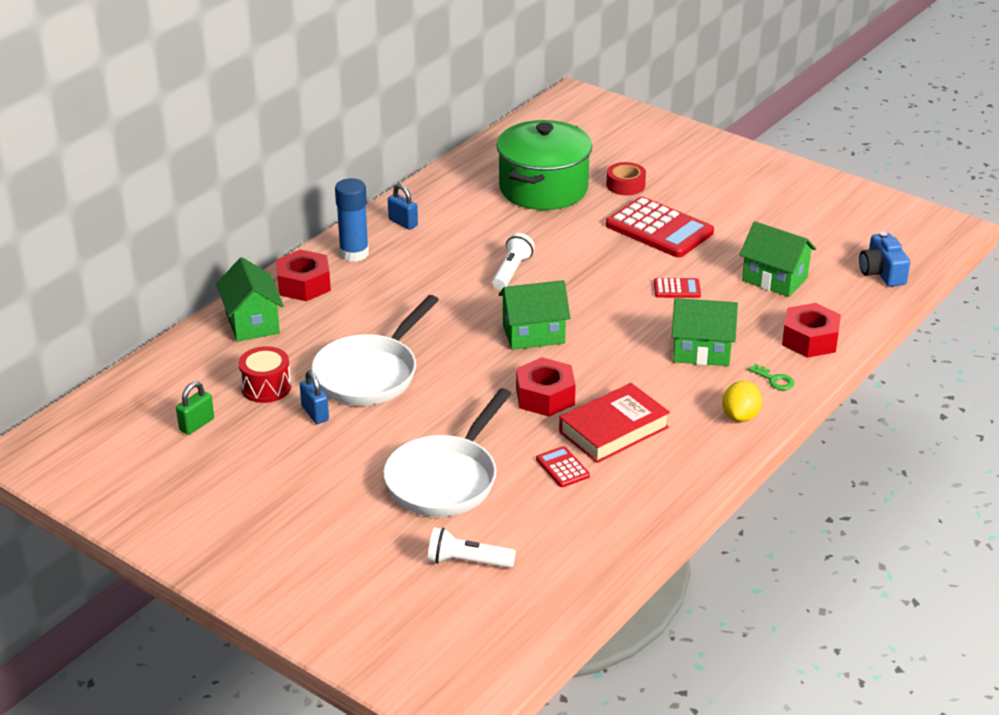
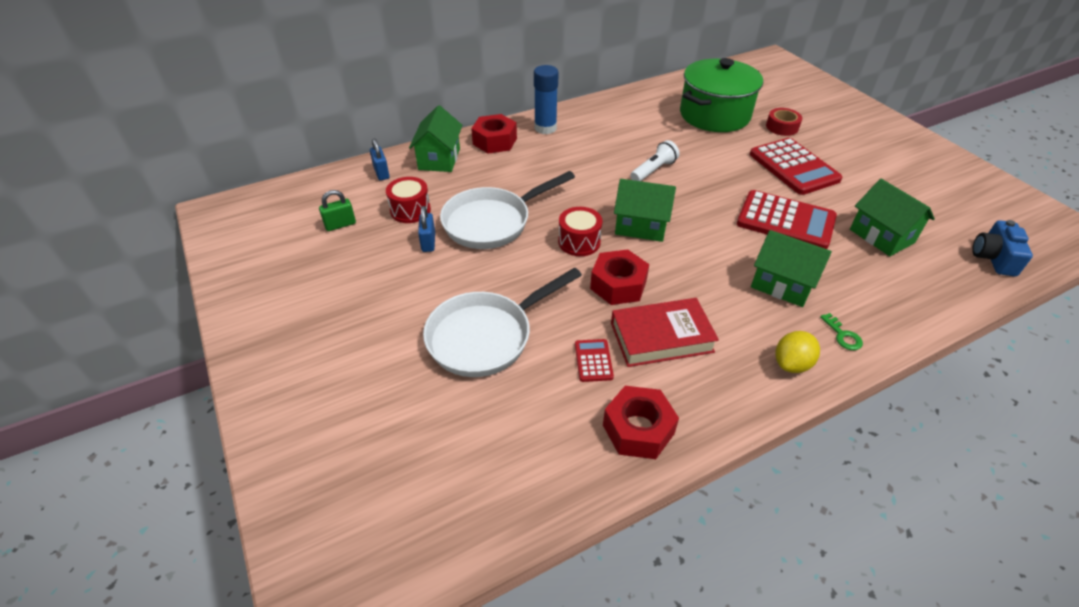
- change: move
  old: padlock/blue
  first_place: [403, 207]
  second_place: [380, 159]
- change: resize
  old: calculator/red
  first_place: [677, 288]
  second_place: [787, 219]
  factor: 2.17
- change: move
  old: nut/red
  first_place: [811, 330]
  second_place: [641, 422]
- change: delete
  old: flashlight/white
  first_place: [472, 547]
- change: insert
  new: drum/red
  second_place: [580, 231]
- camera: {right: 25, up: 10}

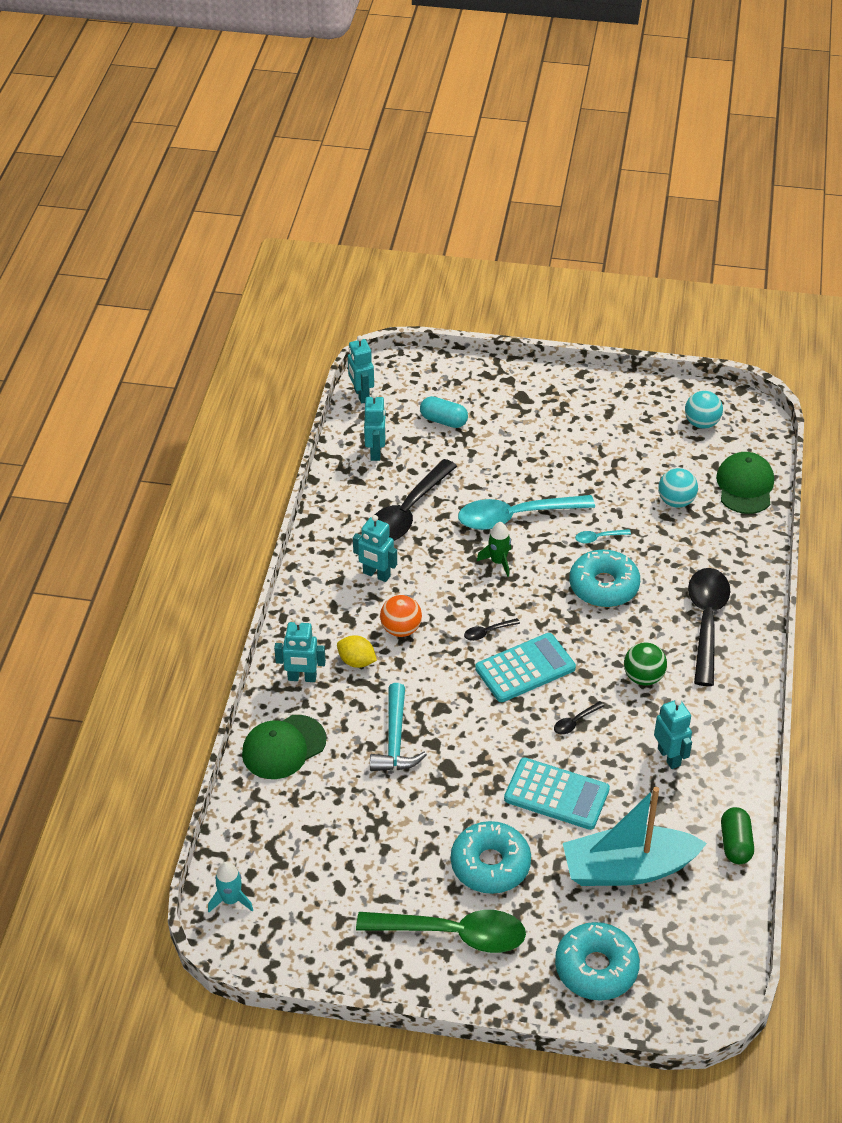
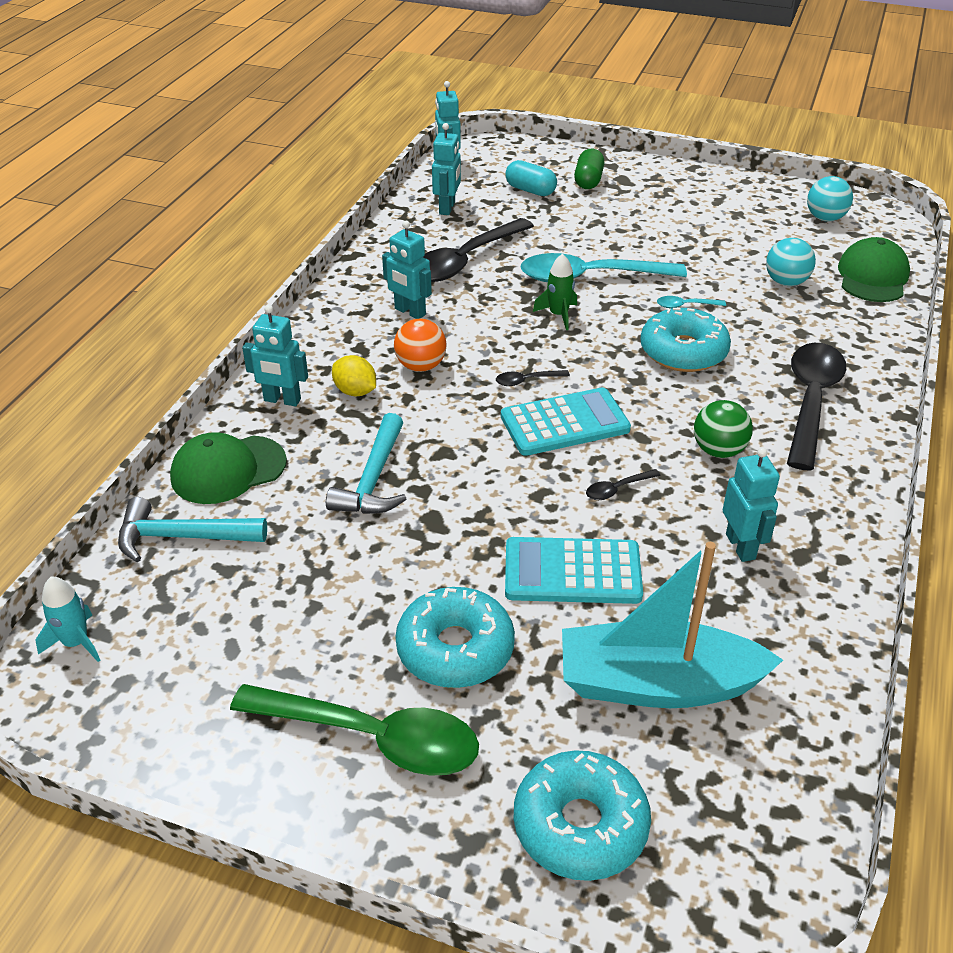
- change: rotate
  old: calculator/turquoise
  first_place: [557, 794]
  second_place: [574, 570]
  degrees: 150
- change: move
  old: capsule/green
  first_place: [737, 835]
  second_place: [589, 168]
- change: insert
  new: hammer/turquoise
  second_place: [192, 529]
- camera: {right: 10, up: -5}

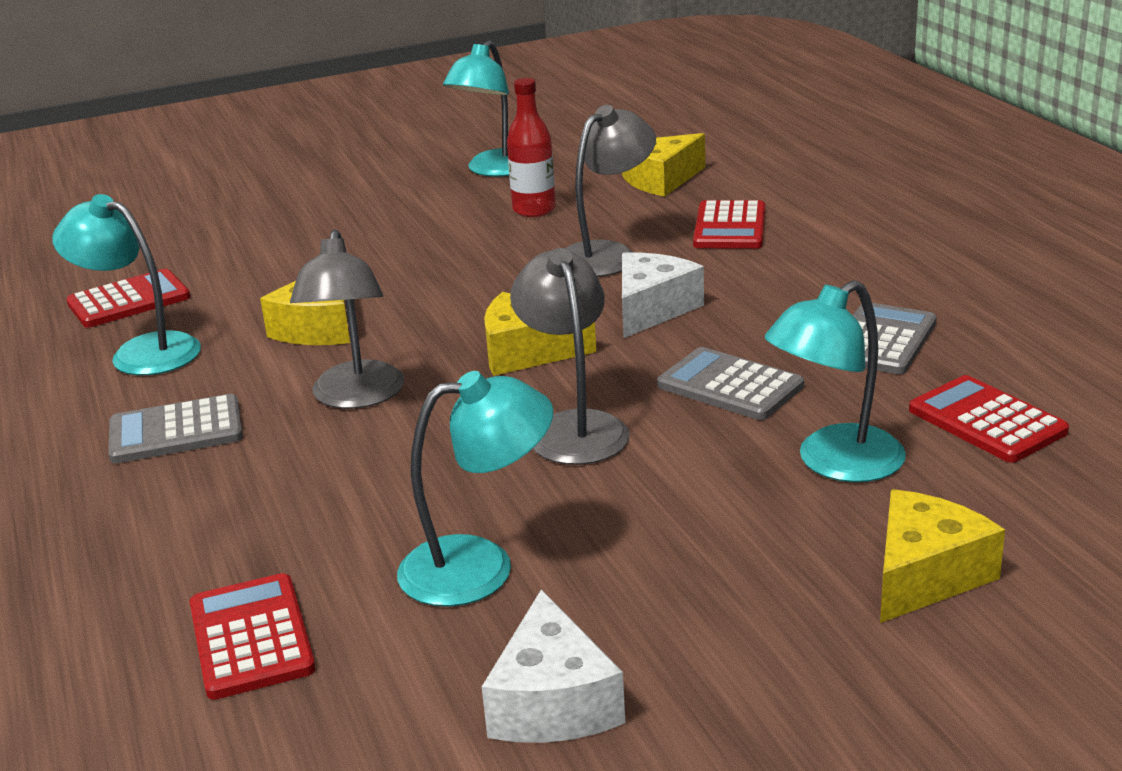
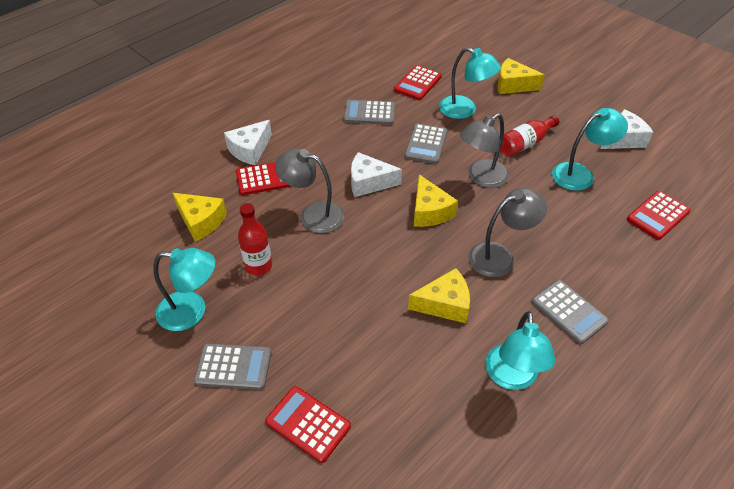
- change: move
  old: calculator/red
  first_place: [128, 298]
  second_place: [308, 424]
- change: rotate
  old: lamp/turquoise
  first_place: [475, 489]
  second_place: [590, 149]
  degrees: 105
- change: insert
  new: bottle/red
  second_place: [529, 136]
- change: insert
  new: cheese/white
  second_place: [248, 142]
- change: insert
  new: calculator/grey
  second_place: [232, 366]
- camera: {right: -115, up: 20}

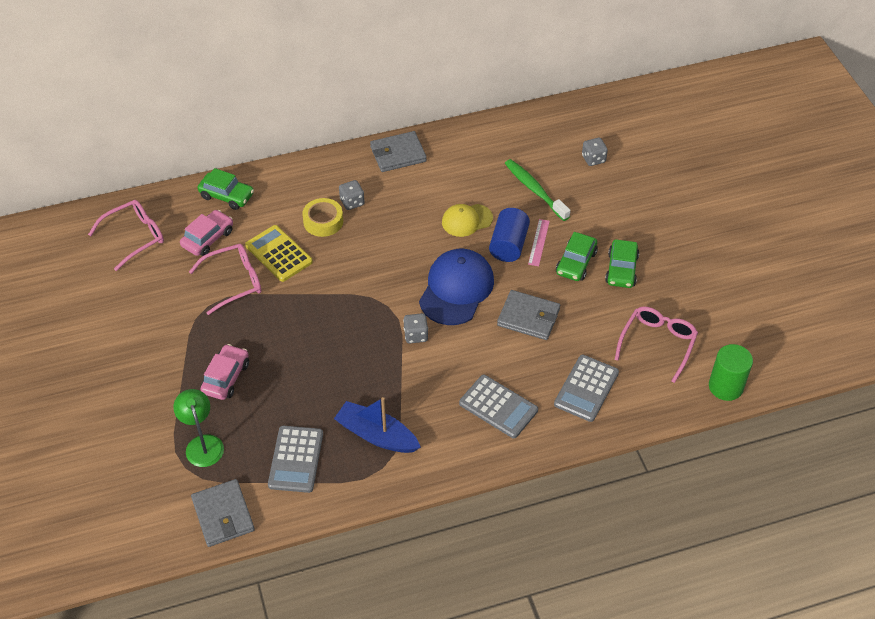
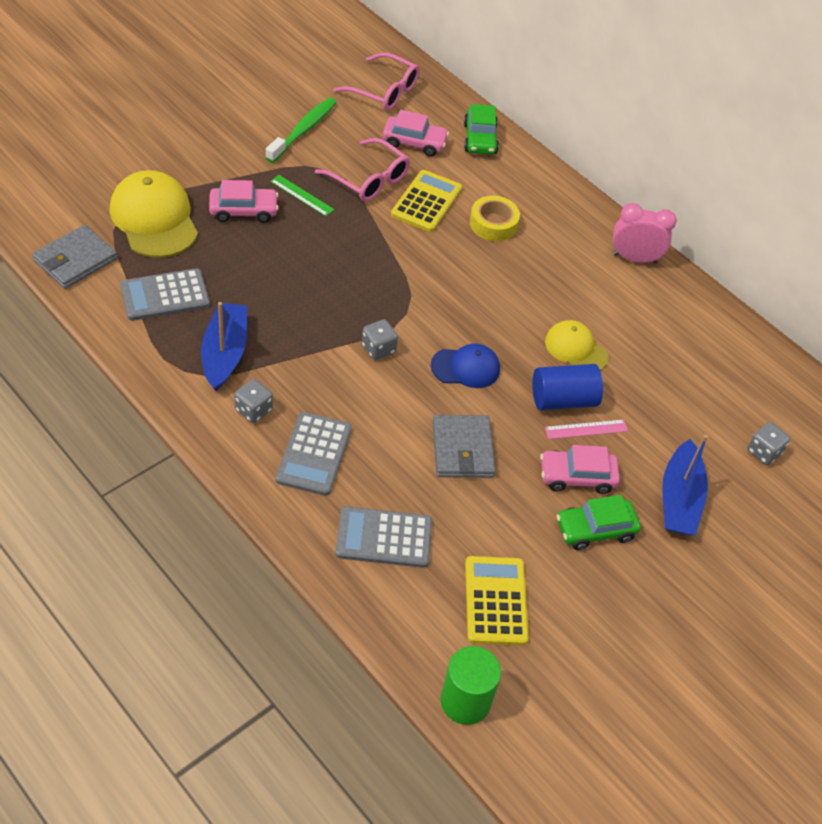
- change: replace
  old: wallet/grey
  new: clock/pink
  first_place: [398, 151]
  second_place: [645, 233]
- change: move
  old: toothbrush/green
  first_place: [538, 190]
  second_place: [301, 130]
- change: move
  old: dice/grey
  first_place: [352, 195]
  second_place: [253, 401]
- change: recolor
  old: car/green
  new: car/pink
  first_place: [577, 256]
  second_place: [580, 469]
- change: resize
  old: cap/blue
  first_place: [456, 287]
  second_place: [465, 366]
  factor: 0.59
- change: replace
  old: glasses/pink
  new: calculator/yellow
  first_place: [656, 345]
  second_place: [497, 600]
- change: replace
  old: lamp/green
  new: cap/yellow
  first_place: [198, 428]
  second_place: [154, 214]
- change: insert
  new: ruler/green
  second_place: [302, 195]
- change: insert
  new: boat/blue
  second_place: [685, 484]
- camera: {right: 60, up: 0}

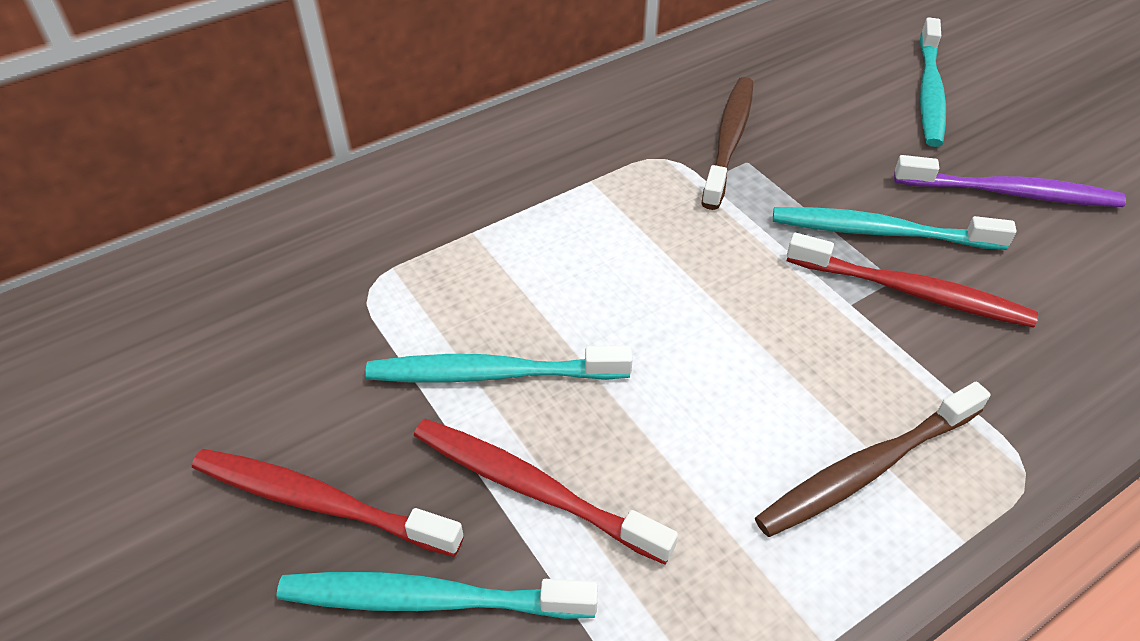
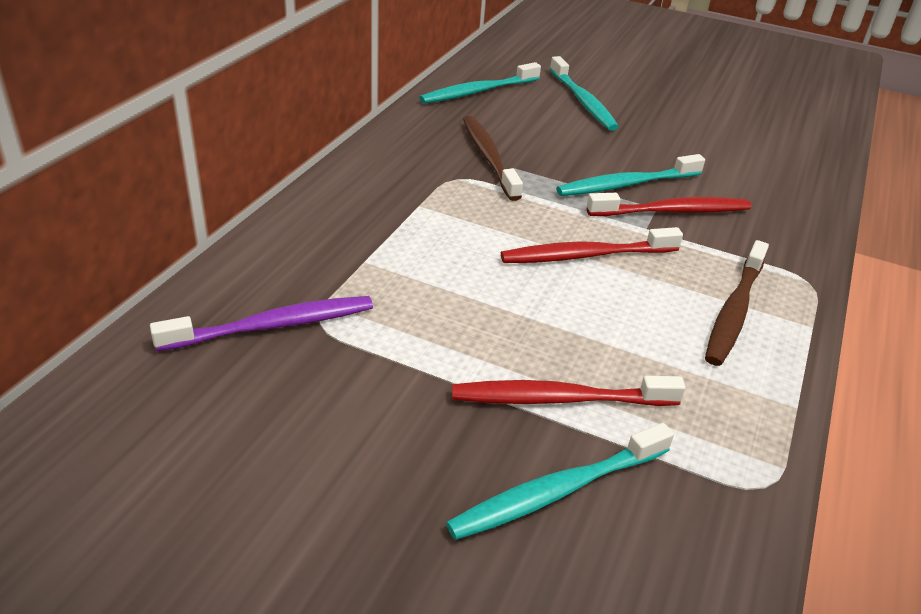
- change: move
  old: toothbrush/purple
  first_place: [1010, 181]
  second_place: [261, 323]
- change: move
  old: toothbrush/turquoise
  first_place: [499, 364]
  second_place: [480, 83]
- change: move
  old: toothbrush/red
  first_place: [328, 503]
  second_place: [592, 245]
- camera: {right: -35, up: -10}

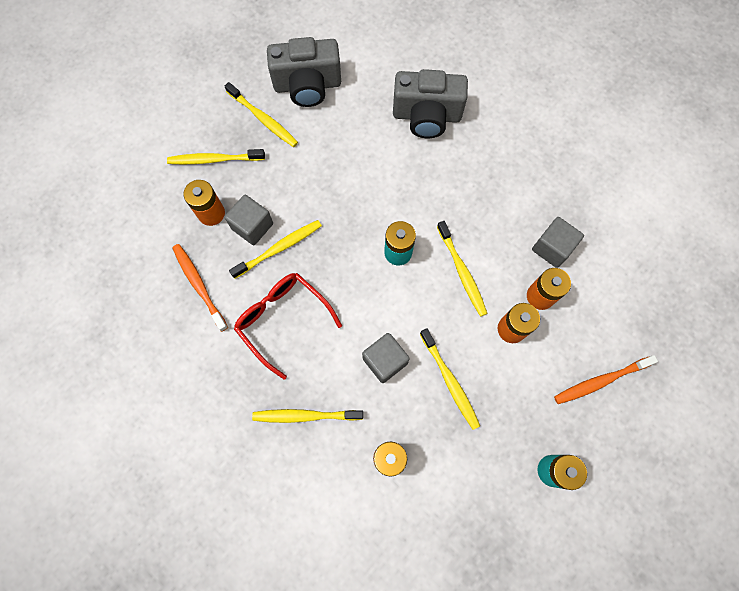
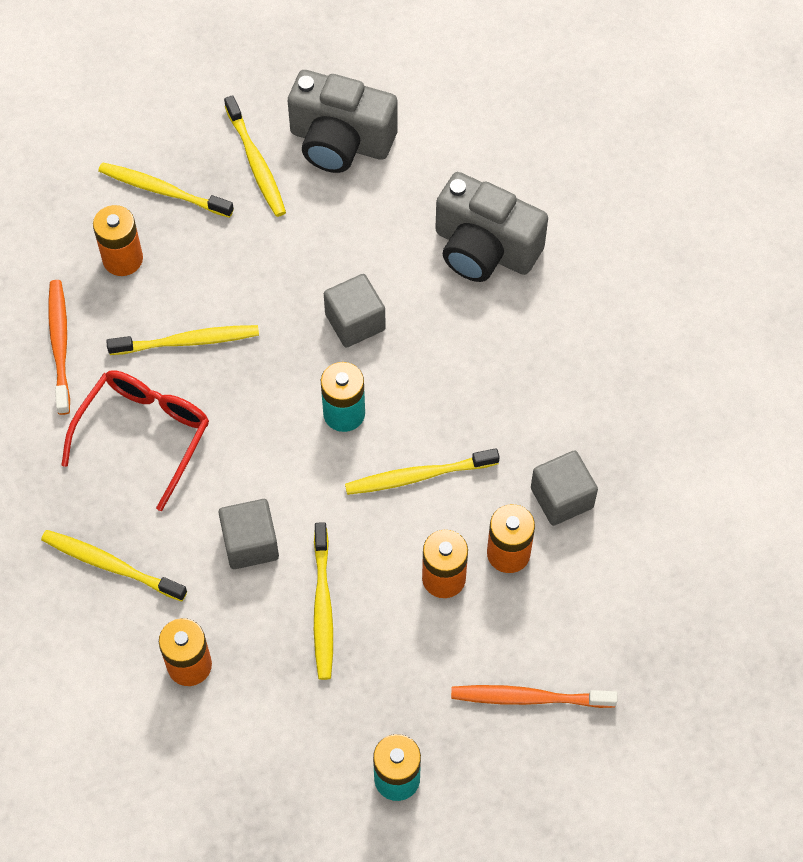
- change: move
  old: cube/grey
  first_place: [249, 220]
  second_place: [355, 311]
- change: rotate
  old: toothbrush/yellow
  first_place: [462, 269]
  second_place: [422, 471]
  degrees: 75
- change: rotate
  old: glasses/red
  first_place: [288, 326]
  second_place: [135, 440]
  degrees: 45
- camera: {right: 25, up: -10}

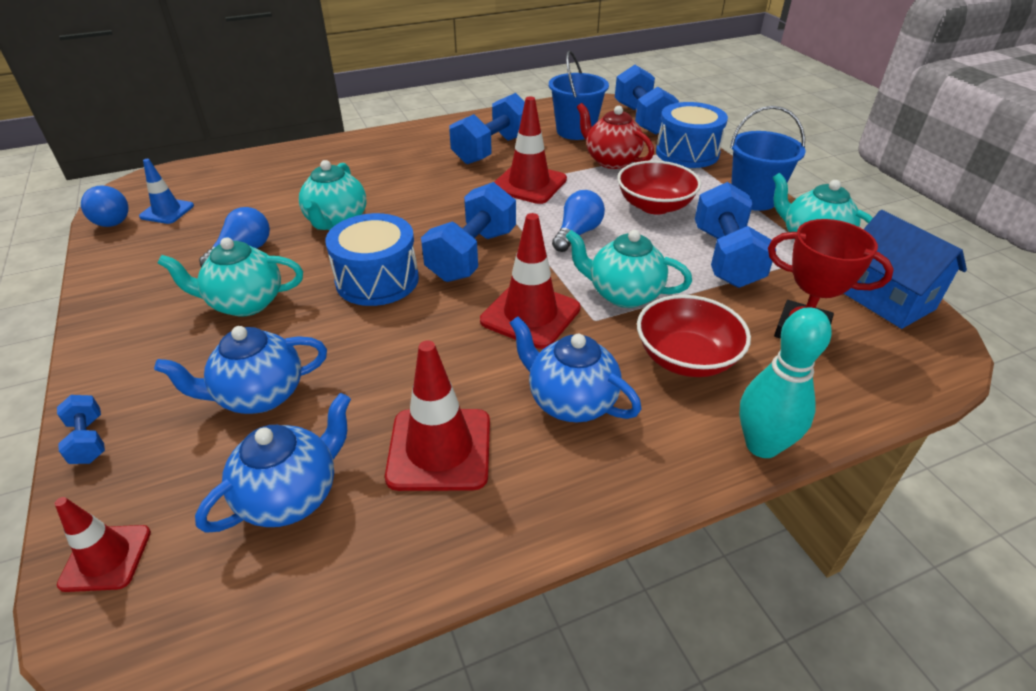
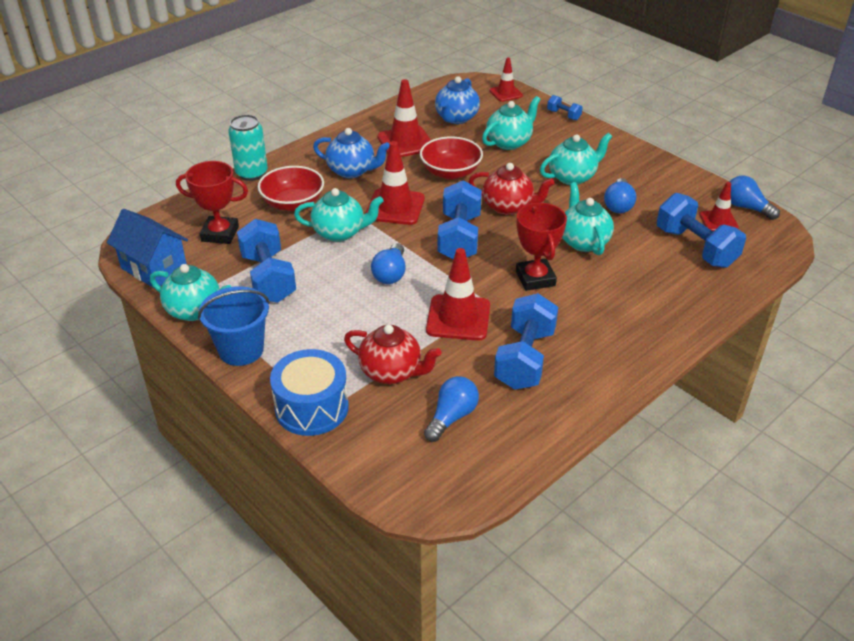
- change: replace
  old: bucket/blue
  new: light bulb/blue
  first_place: [579, 95]
  second_place: [451, 409]
- change: move
  old: dumbbell/blue
  first_place: [647, 99]
  second_place: [701, 230]
- change: recolor
  old: traffic cone/blue
  new: traffic cone/red
  first_place: [166, 191]
  second_place: [719, 207]
- change: move
  old: bowl/red
  first_place: [659, 187]
  second_place: [451, 157]
- change: replace
  old: drum/blue
  new: teapot/red
  first_place: [372, 259]
  second_place: [511, 189]
- change: replace
  old: bowling pin/turquoise
  new: can/turquoise
  first_place: [785, 383]
  second_place: [248, 148]
- change: recolor
  old: teapot/blue
  new: teapot/turquoise
  first_place: [240, 370]
  second_place: [511, 123]
- change: insert
  new: trophy/red
  second_place: [541, 247]
- camera: {right: 160, up: 0}

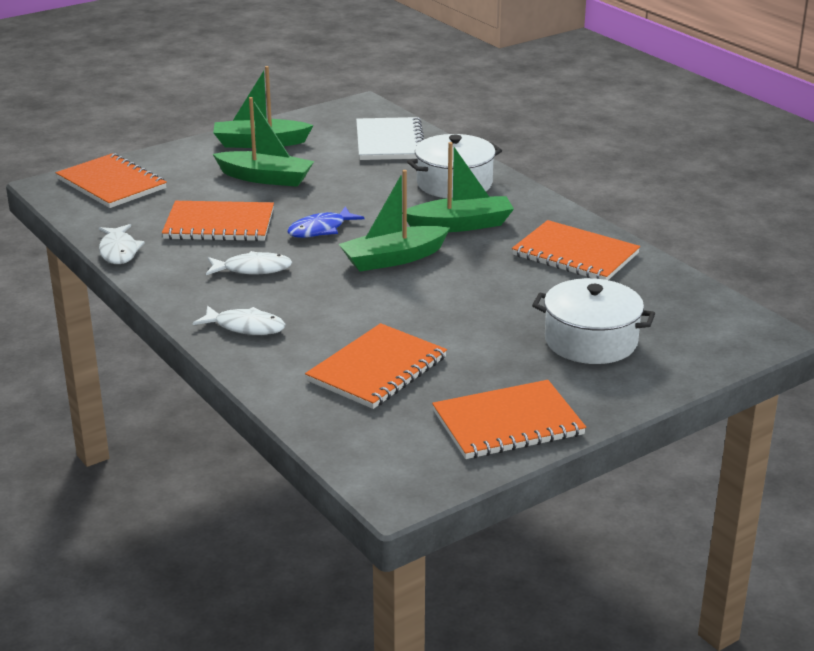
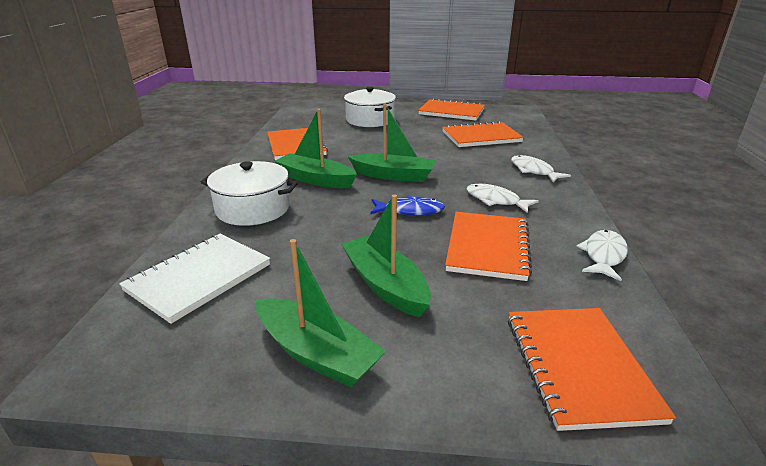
- change: rotate
  old: notebook/orange
  first_place: [218, 221]
  second_place: [488, 246]
  degrees: 60
- camera: {right: -140, up: 0}

